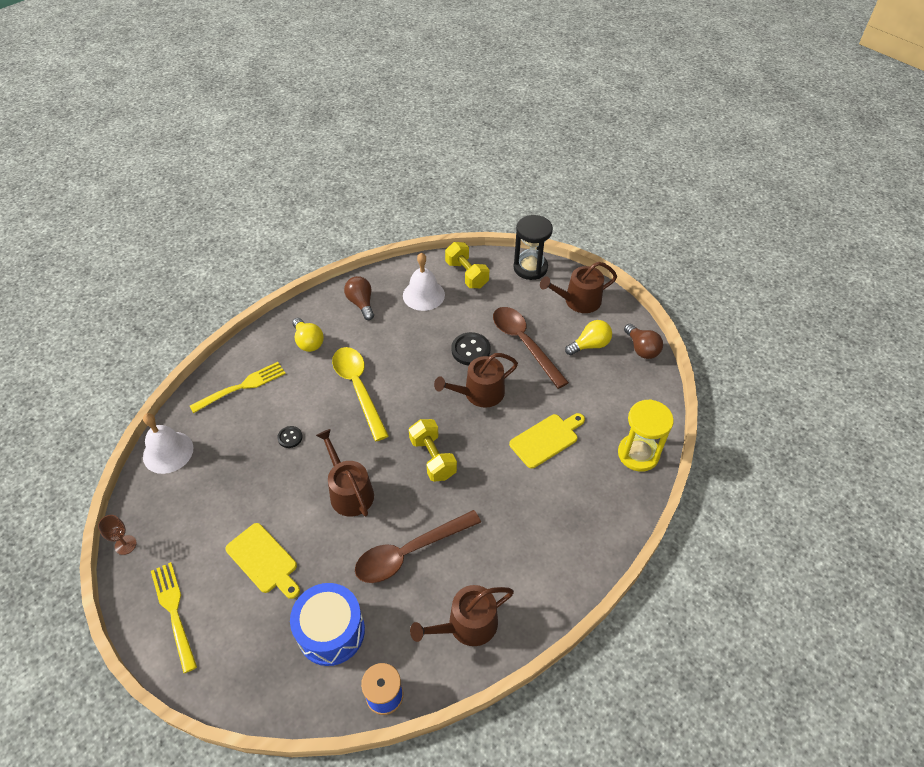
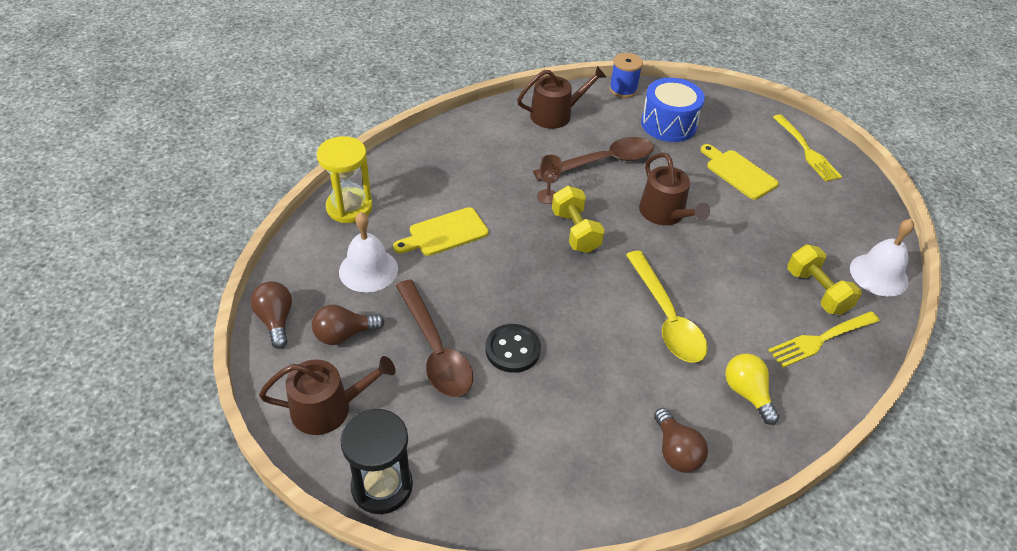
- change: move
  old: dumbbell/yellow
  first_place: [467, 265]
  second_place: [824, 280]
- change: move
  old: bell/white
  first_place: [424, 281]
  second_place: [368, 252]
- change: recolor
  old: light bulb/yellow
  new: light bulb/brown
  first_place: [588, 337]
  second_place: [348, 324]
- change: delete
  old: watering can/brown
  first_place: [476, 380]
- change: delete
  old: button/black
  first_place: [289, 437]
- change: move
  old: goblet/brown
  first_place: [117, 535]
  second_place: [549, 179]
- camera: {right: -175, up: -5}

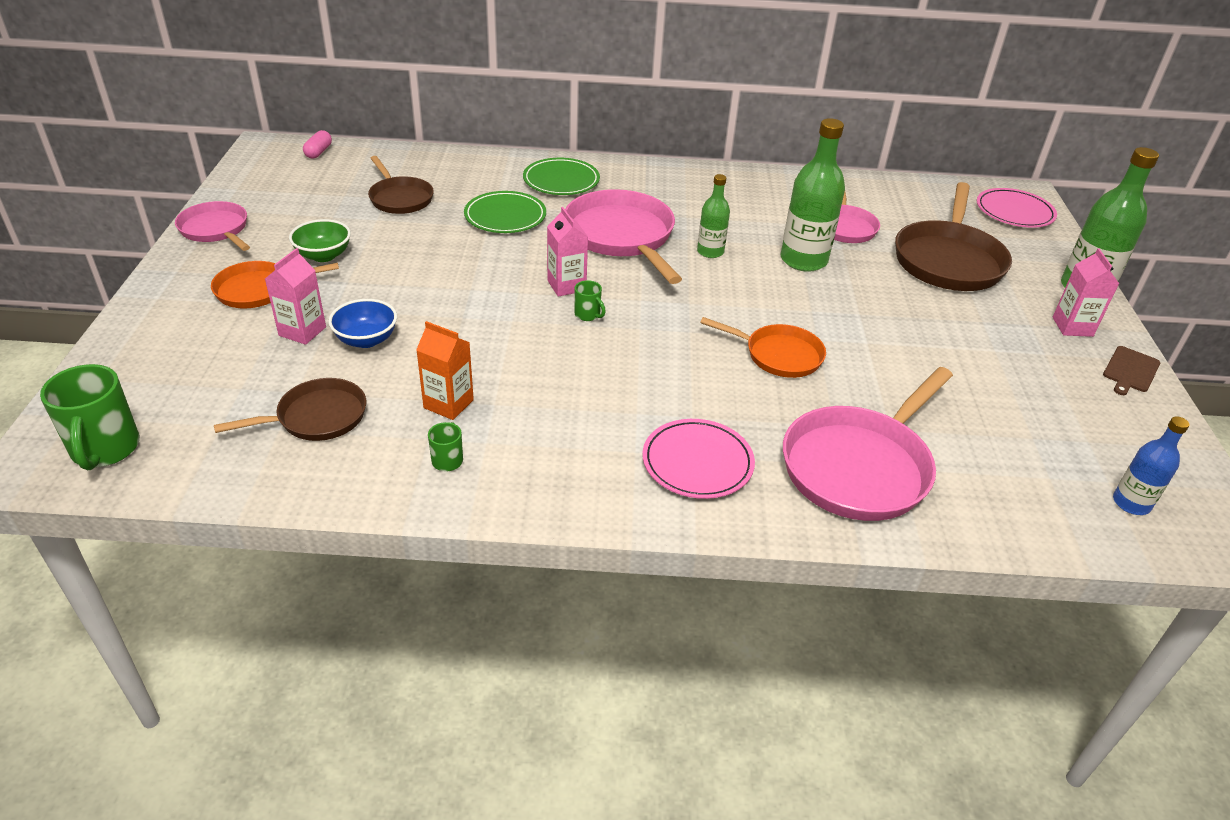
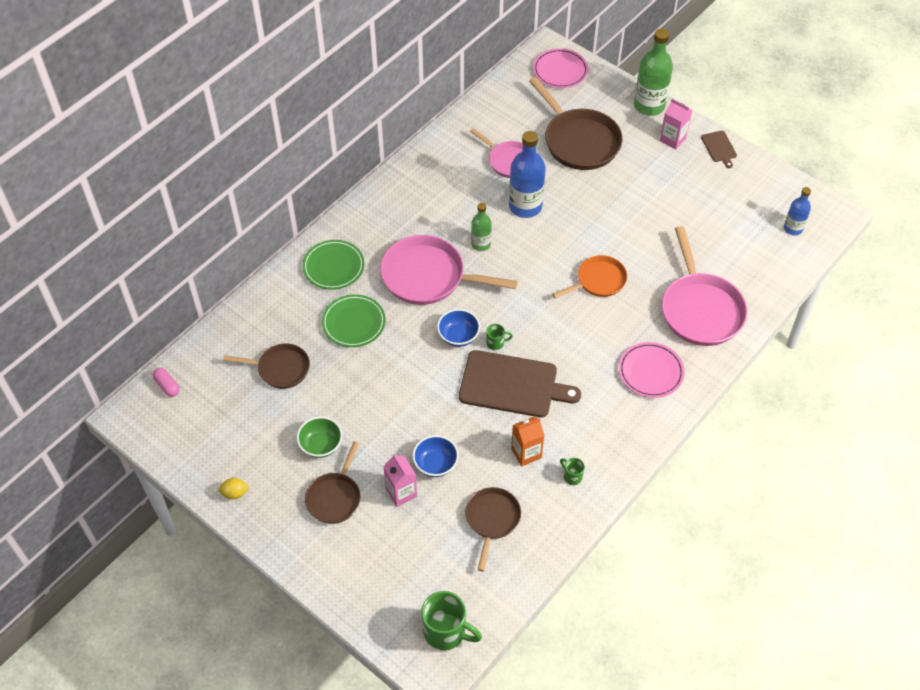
- change: recolor
  old: bottle/green
  new: bottle/blue
  first_place: [812, 195]
  second_place: [527, 174]
- change: replace
  old: pan/pink
  new: lemon/yellow
  first_place: [212, 226]
  second_place: [233, 488]
- change: replace
  old: carton/pink
  new: bowl/blue
  first_place: [567, 252]
  second_place: [458, 328]
- change: recolor
  old: pan/orange
  new: pan/brown
  first_place: [275, 284]
  second_place: [333, 482]
- change: insert
  new: cutting board/brown
  second_place: [520, 383]
- camera: {right: -50, up: 15}

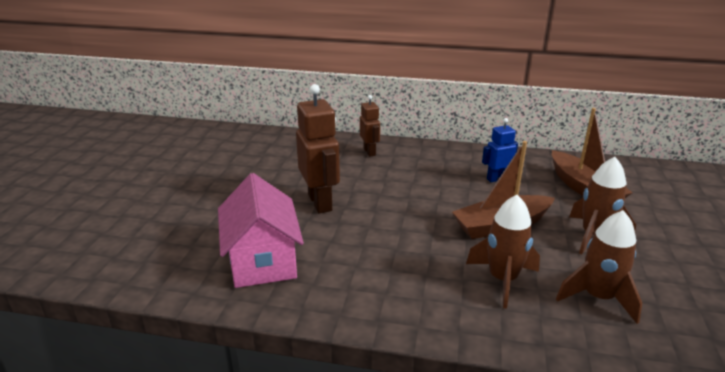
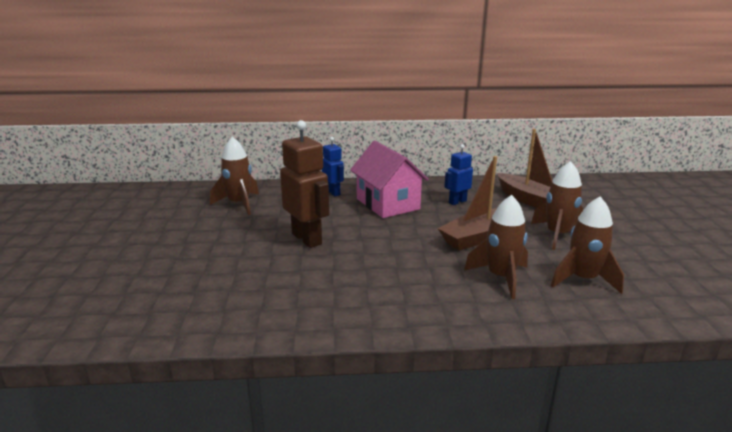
- change: recolor
  old: robot/brown
  new: robot/blue
  first_place: [370, 126]
  second_place: [333, 166]
- change: move
  old: house/pink
  first_place: [261, 230]
  second_place: [389, 179]
- change: insert
  new: rocket/brown
  second_place: [234, 176]
- camera: {right: -15, up: -5}

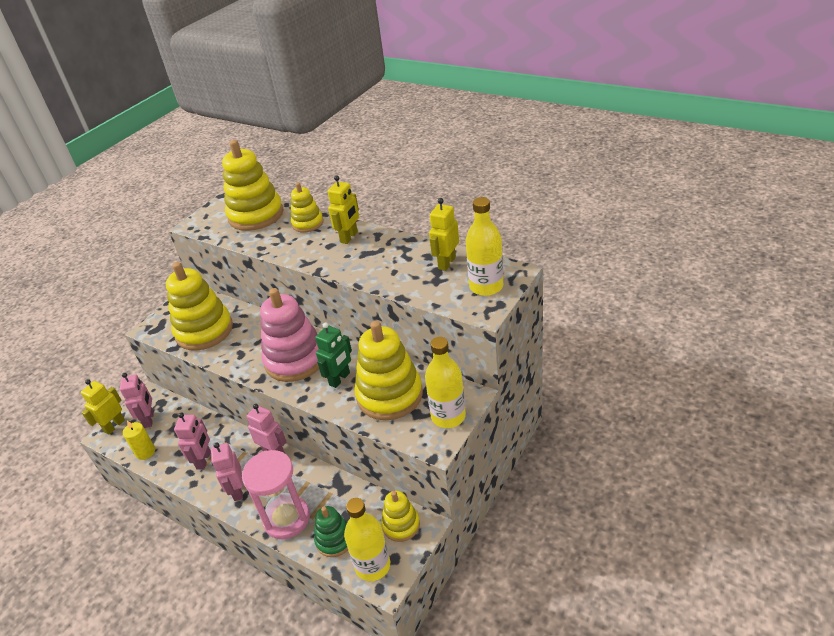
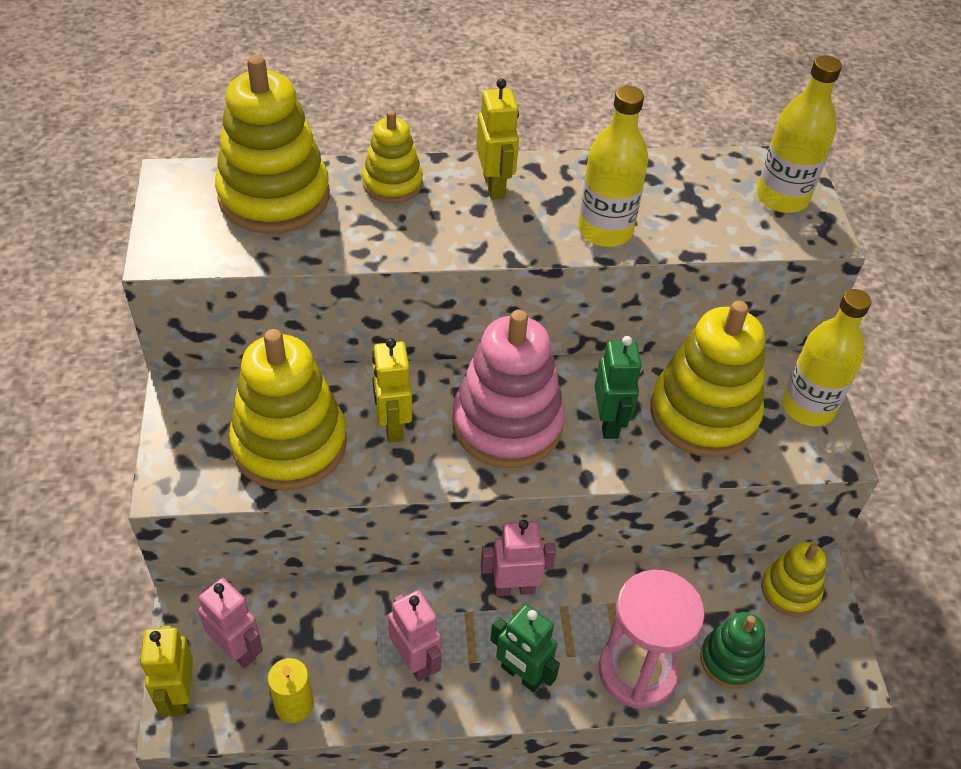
- change: move
  old: robot/yellow
  first_place: [444, 234]
  second_place: [392, 390]
- change: recolor
  old: robot/pink
  new: robot/green
  first_place: [227, 471]
  second_place: [525, 648]
- change: move
  old: bottle/yellow
  first_place: [367, 539]
  second_place: [613, 166]
- camera: {right: -45, up: 10}

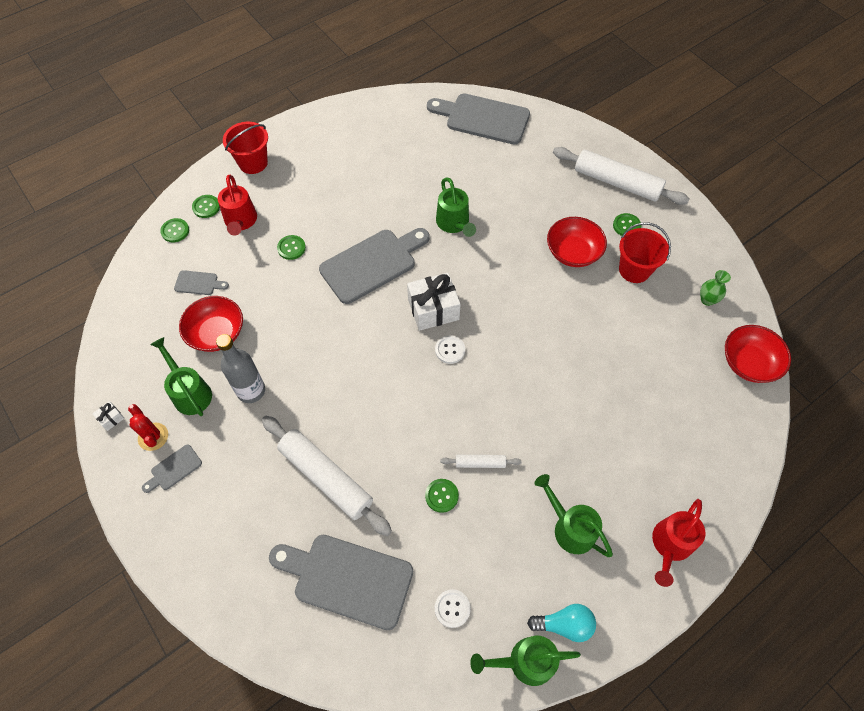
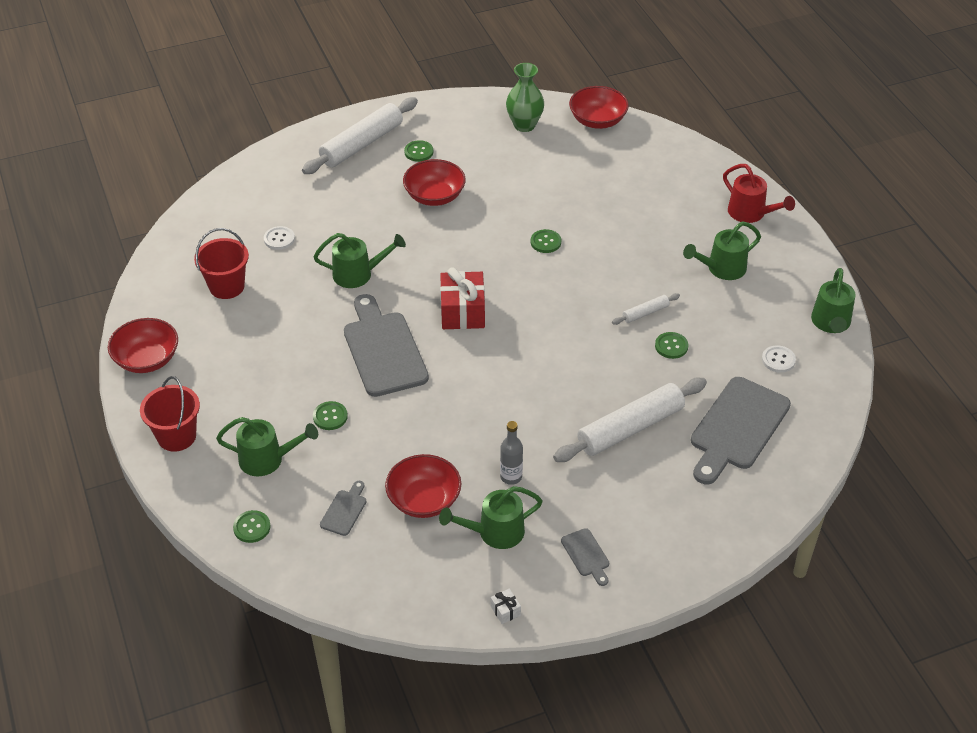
- change: delete
  old: cutting board/grey
  first_place: [478, 119]
- change: recolor
  old: watering can/red
  new: watering can/green
  first_place: [237, 205]
  second_place: [267, 446]
- change: move
  old: button/green
  first_place: [206, 206]
  second_place: [546, 241]
- change: move
  old: bucket/red
  first_place: [645, 252]
  second_place: [221, 263]
- change: resize
  old: vase/green
  first_place: [715, 288]
  second_place: [525, 97]
  factor: 1.64
- change: recolor
  old: gift/white
  new: gift/red
  first_place: [434, 302]
  second_place: [462, 298]
- change: resize
  old: bottle/grey
  first_place: [240, 368]
  second_place: [511, 453]
  factor: 0.67
- change: move
  old: button/white
  first_place: [450, 349]
  second_place: [279, 238]
- change: delete
  old: cactus/red
  first_place: [148, 427]
- change: rotate
  old: rolling pin/white
  first_place: [481, 461]
  second_place: [646, 309]
  degrees: 45
- change: delete
  old: light bulb/turquoise
  first_place: [561, 623]
- change: insert
  new: bowl/red
  second_place: [143, 345]
- camera: {right: -75, up: -15}

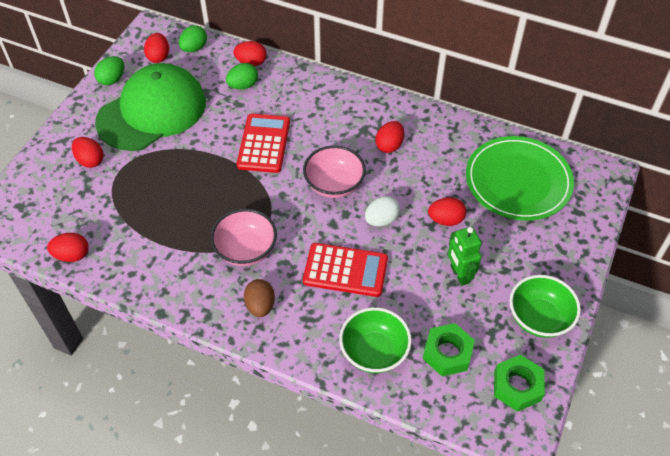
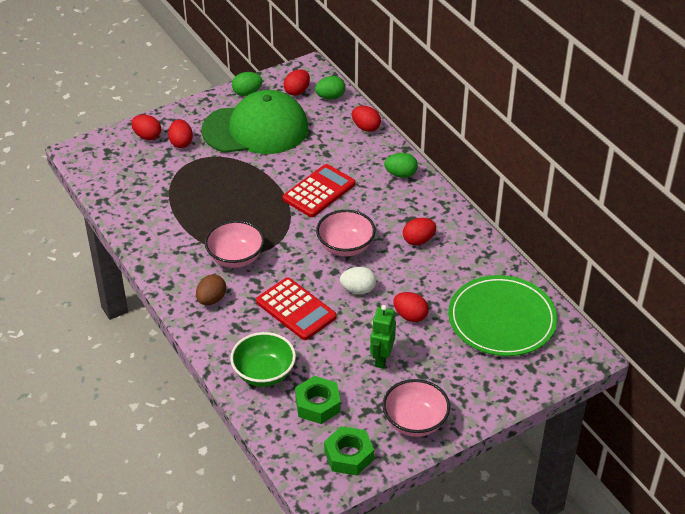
- change: move
  old: egg/green
  first_place: [242, 76]
  second_place: [401, 165]
- change: move
  old: egg/red
  first_place: [67, 247]
  second_place: [146, 127]
- change: recolor
  old: bowl/green
  new: bowl/pink
  first_place: [545, 306]
  second_place: [416, 408]
- camera: {right: 35, up: -10}

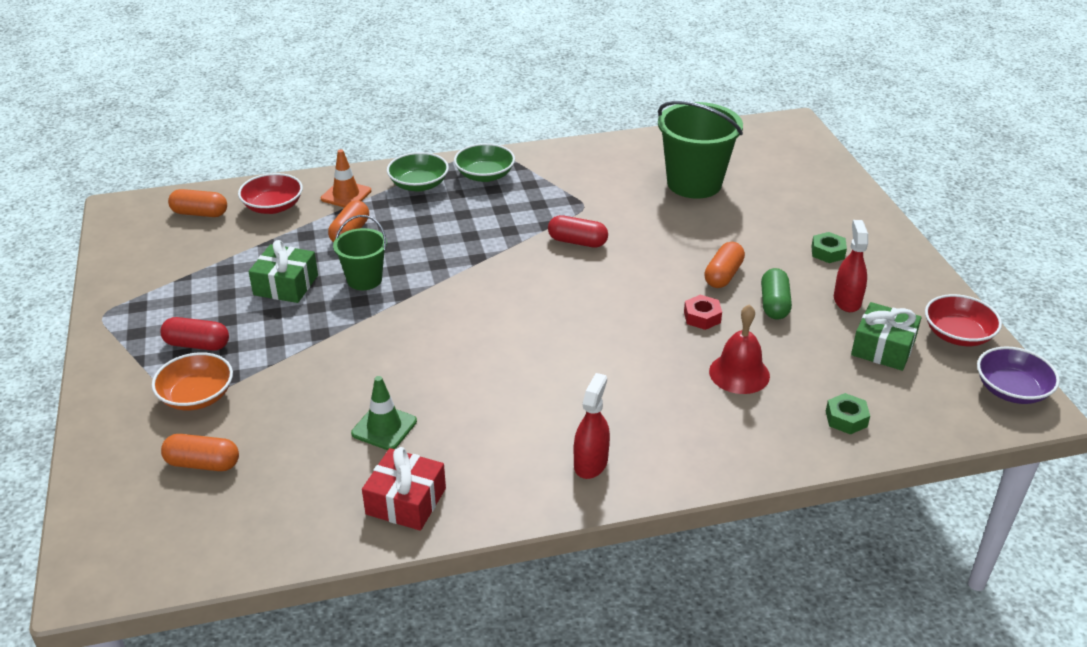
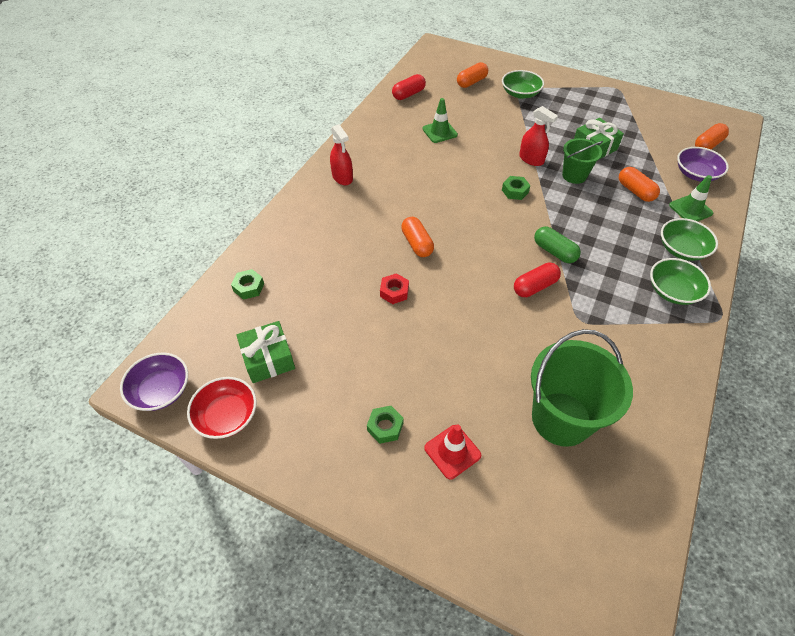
- change: recolor
  old: traffic cone/orange
  new: traffic cone/green
  first_place: [346, 178]
  second_place: [691, 198]
- change: recolor
  old: bowl/red
  new: bowl/purple
  first_place: [270, 193]
  second_place: [703, 164]
- change: move
  old: spray bottle/red
  first_place: [851, 266]
  second_place: [538, 136]
- change: move
  old: capsule/orange
  first_place: [724, 265]
  second_place: [417, 237]
- change: move
  old: capsule/green
  first_place: [776, 294]
  second_place: [557, 244]
- change: delete
  old: bell/red
  first_place: [739, 349]
- change: move
  old: capsule/red
  first_place: [195, 334]
  second_place: [409, 87]
- change: recolor
  old: bowl/orange
  new: bowl/green
  first_place: [192, 381]
  second_place: [523, 84]
- change: delete
  old: gift/red
  first_place: [404, 489]
- change: insert
  new: nut/green
  second_place: [516, 188]
- change: insert
  new: traffic cone/red
  second_place: [452, 451]
- camera: {right: 130, up: 15}

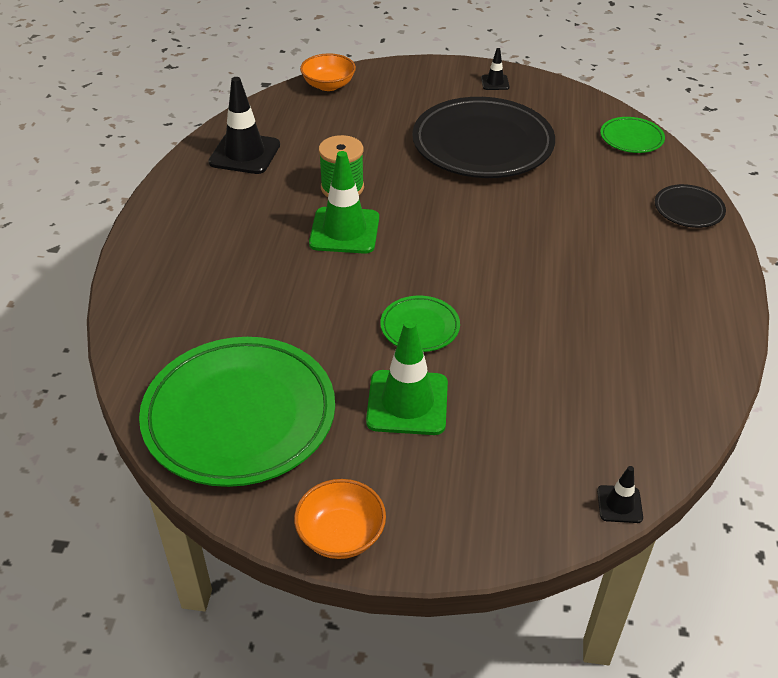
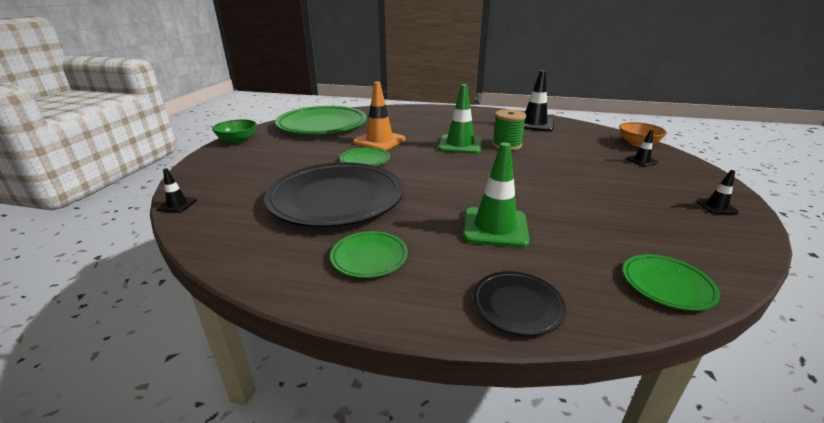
- change: move
  old: plate/black
  first_place: [483, 137]
  second_place: [333, 195]
- change: move
  old: traffic cone/green
  first_place: [407, 377]
  second_place: [496, 195]
- change: recolor
  old: bowl/orange
  new: bowl/green
  first_place: [340, 519]
  second_place: [234, 131]
- change: insert
  new: traffic cone/orange
  second_place: [379, 116]
- change: insert
  new: traffic cone/black
  second_place: [642, 148]
- change: insert
  new: plate/green
  second_place: [369, 254]
- camera: {right: 95, up: -15}

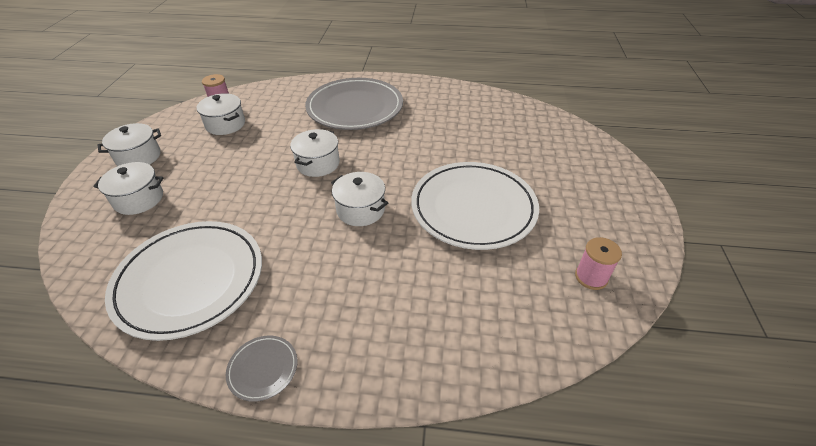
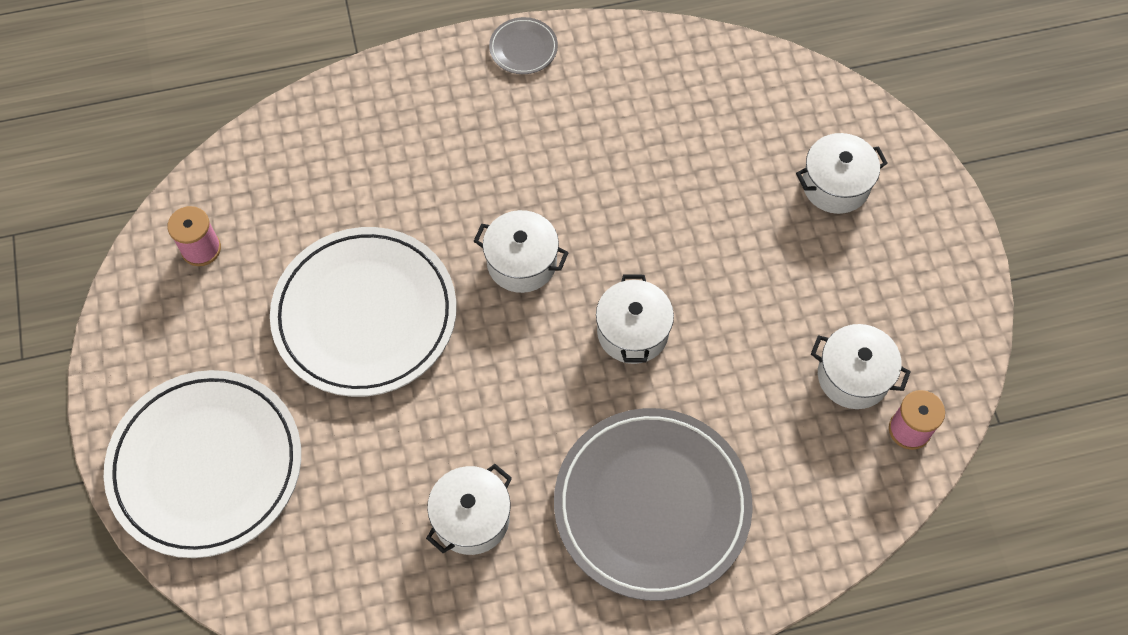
- change: move
  old: pot/white
  first_place: [129, 144]
  second_place: [469, 509]
- change: move
  old: plate/white
  first_place: [183, 281]
  second_place: [202, 464]
- camera: {right: 160, up: 20}

